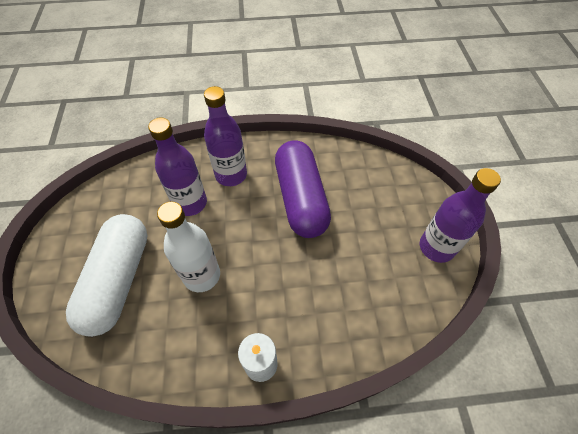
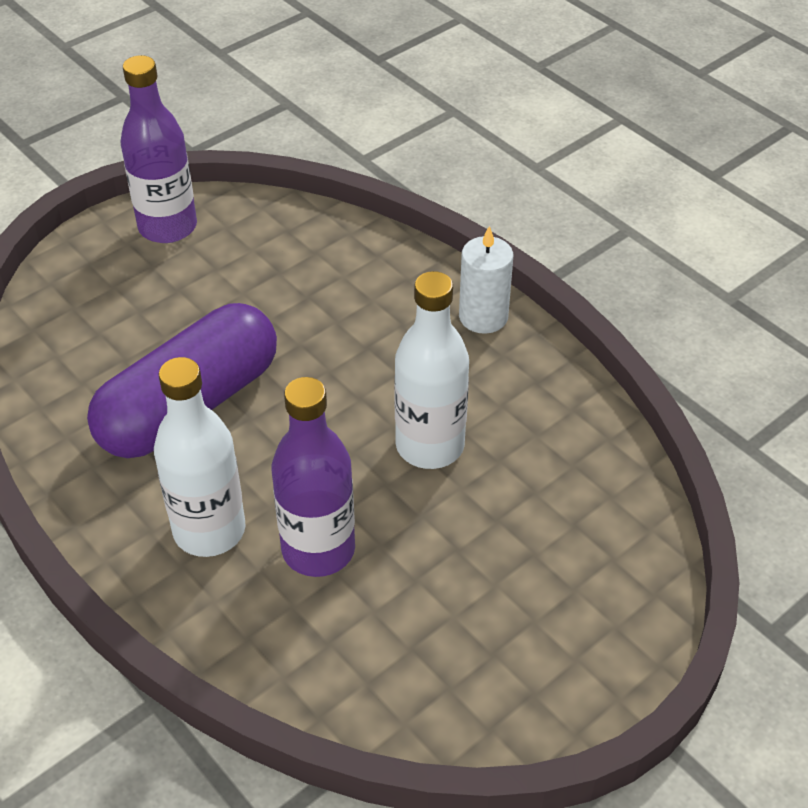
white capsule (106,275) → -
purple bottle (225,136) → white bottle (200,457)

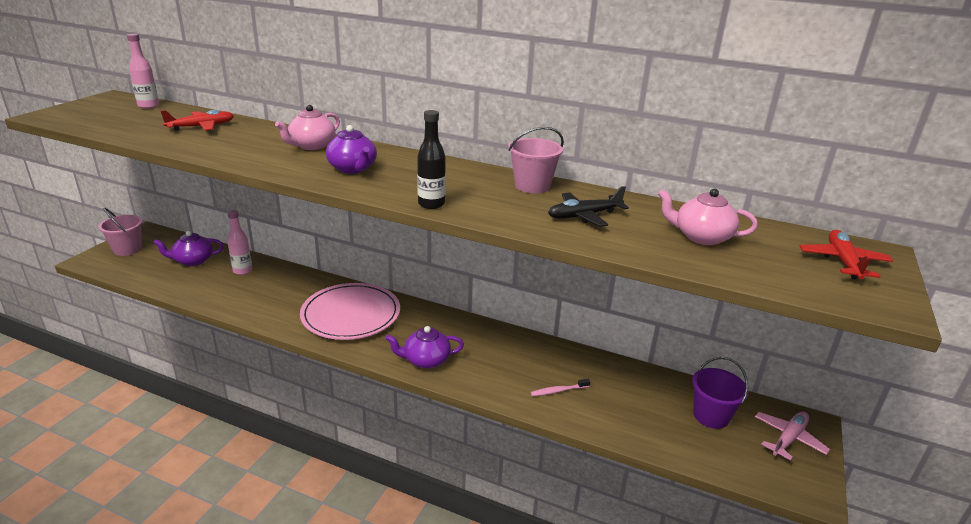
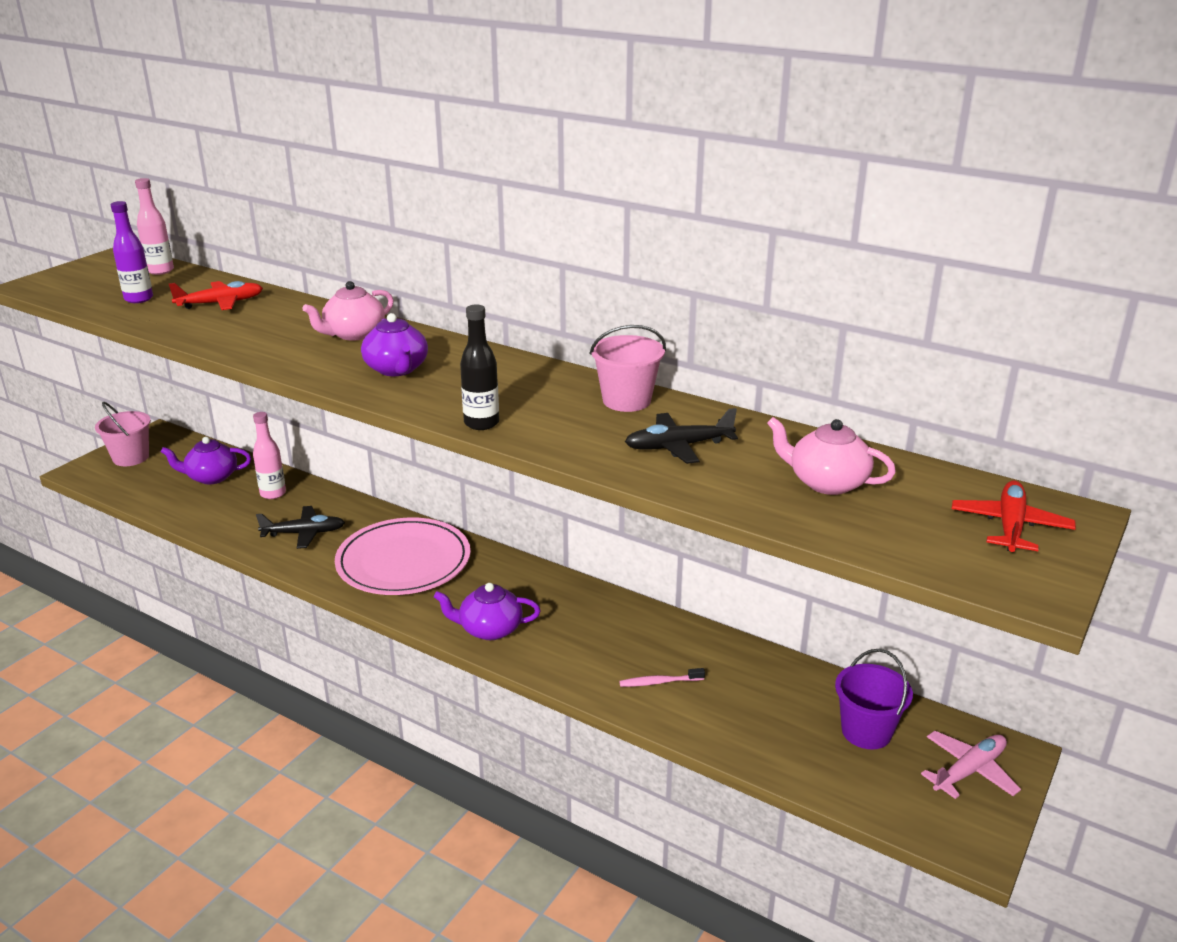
- → purple bottle (132,252)
- → black plane (300,527)

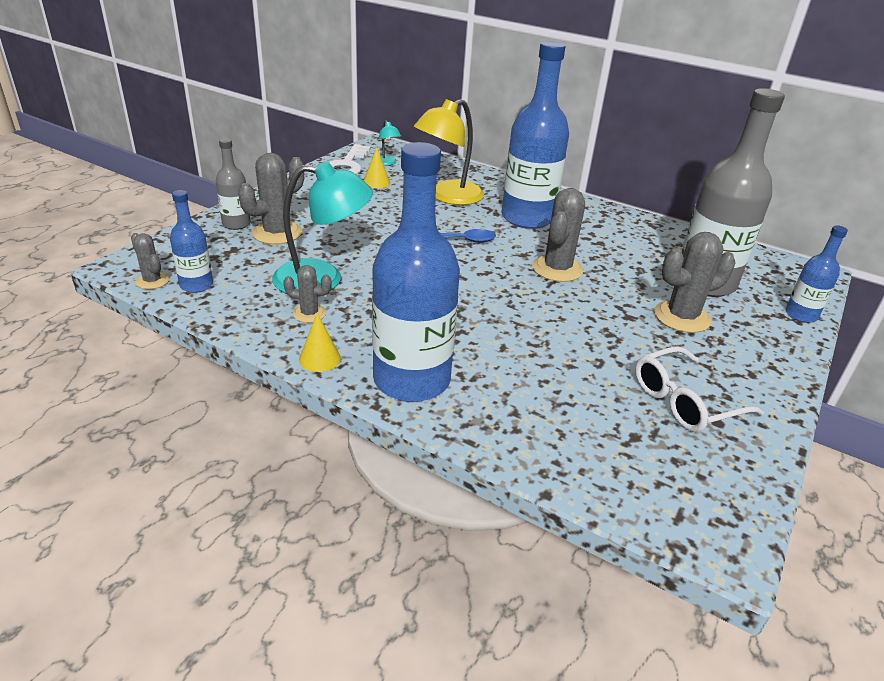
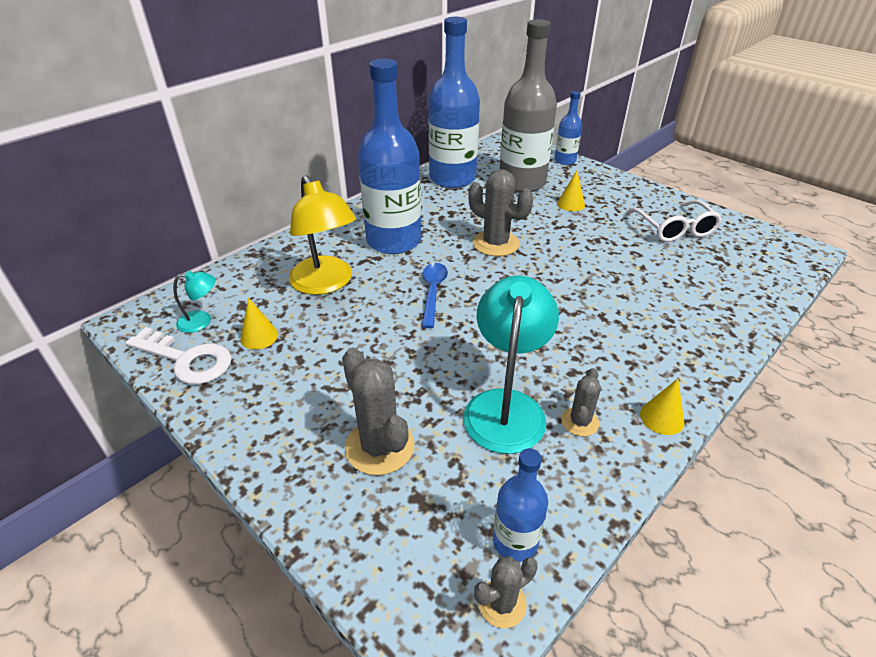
grey bottle (233,184) → -
blue bottle (416,272) → blue bottle (454,102), shifted
grey cactus (695,282) → yellow cone (571,191)

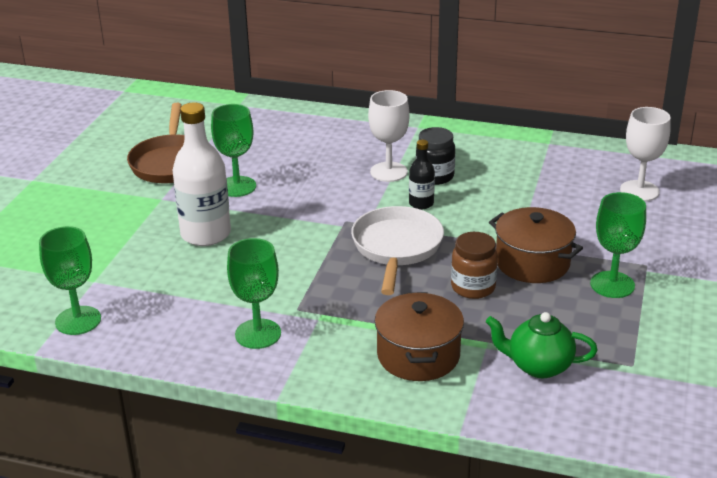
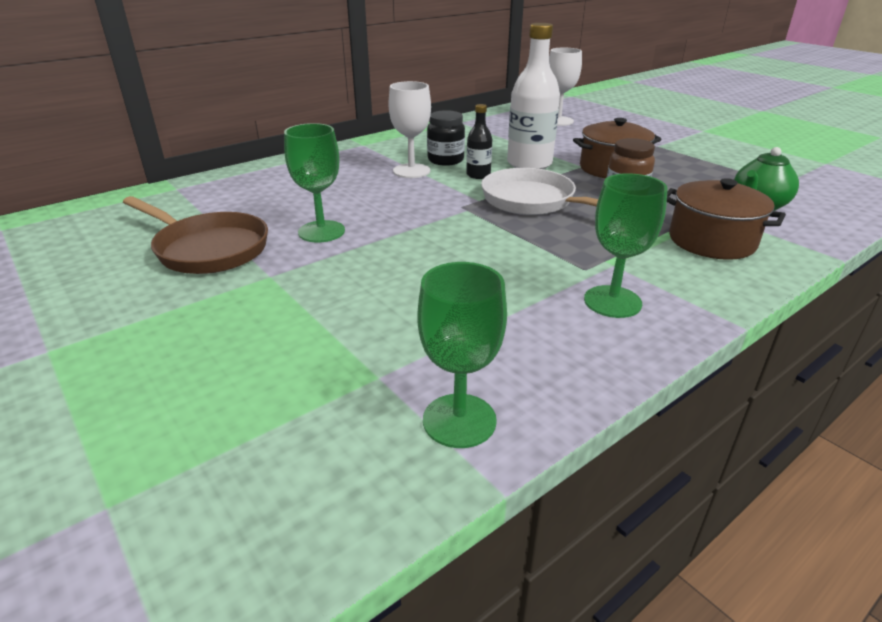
green goblet (618,245) → -
white bottle (201,174) → white bottle (533,96), shifted

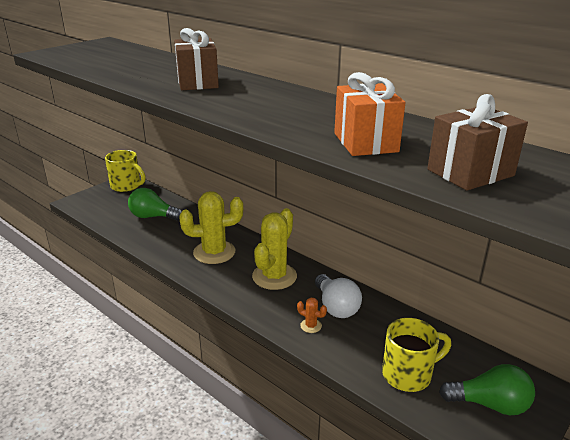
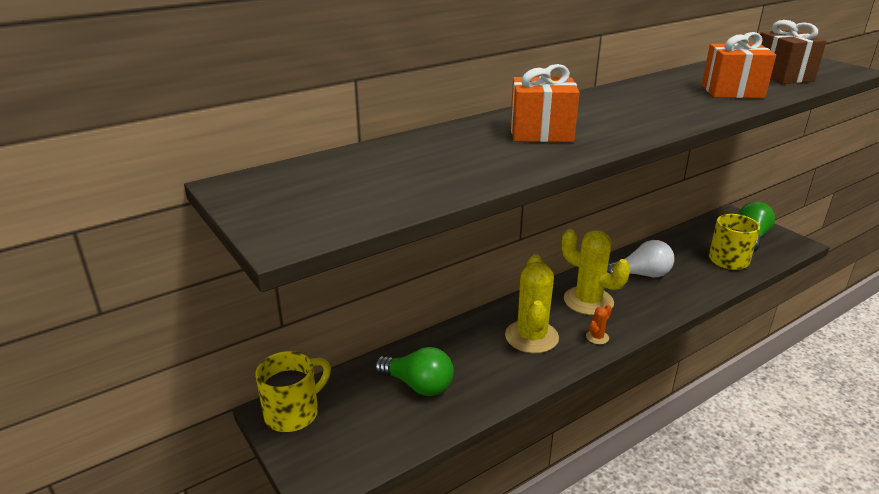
orange cactus (312,315) → orange cactus (599,324), shifted
brown gift (196,59) → orange gift (545,103)
green light bulb (155,204) → green light bulb (414,371), 90 degrees counterclockwise

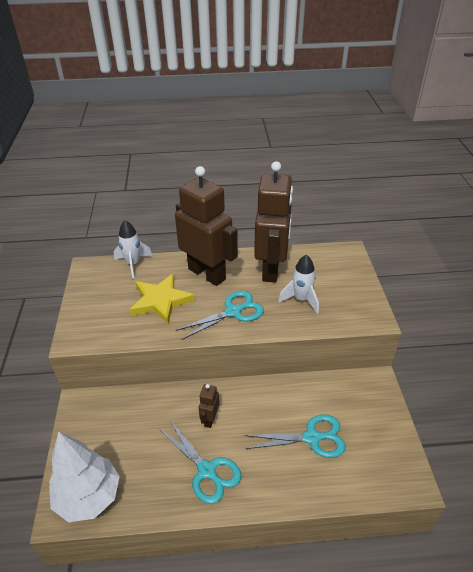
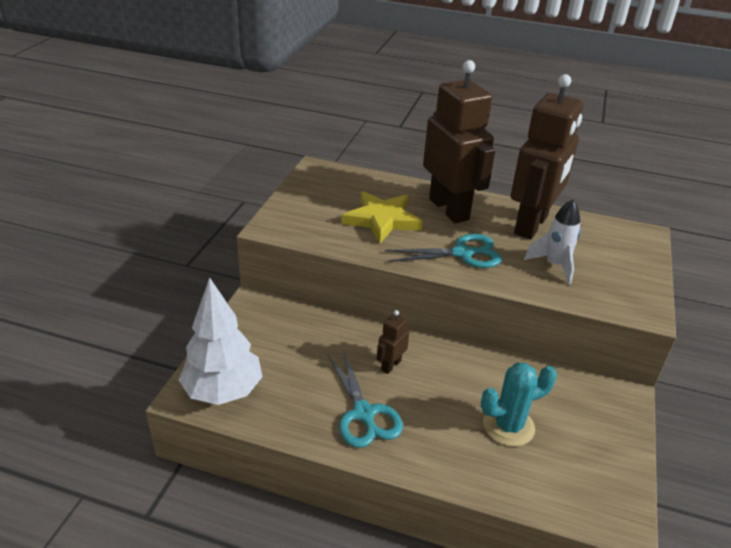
white rocket (133,249) → -
turquoise scissors (295,436) → turquoise cactus (519,404)

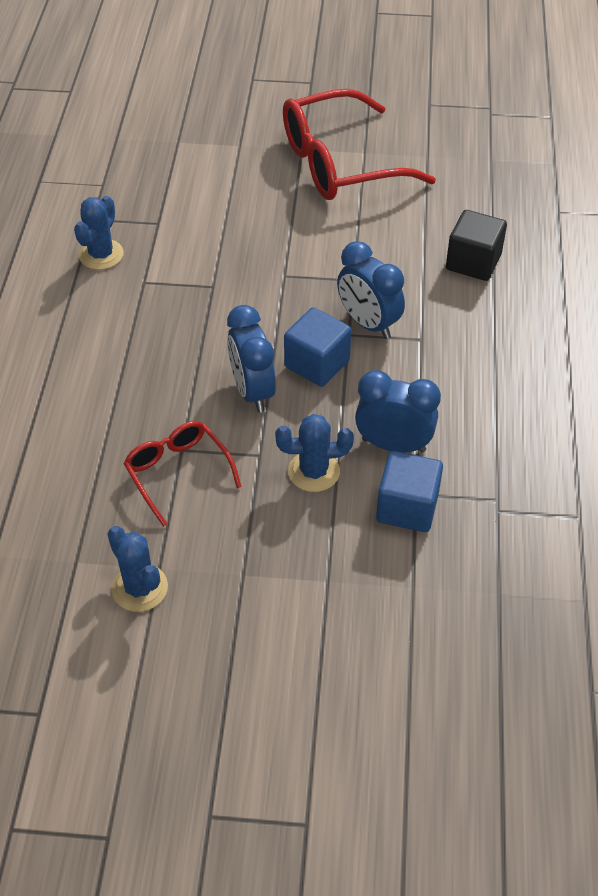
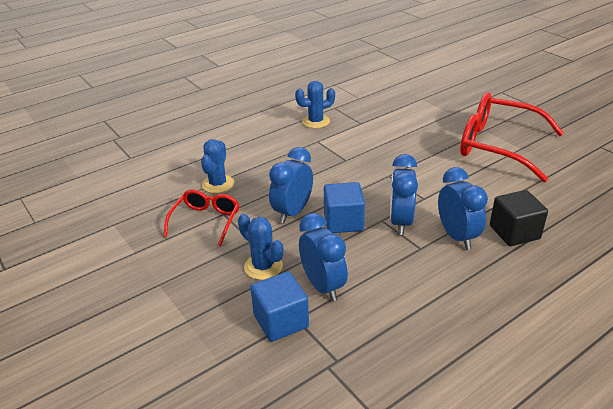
- → blue clock (463,208)
blue cactus (138,569) → blue cactus (217,166), shifted

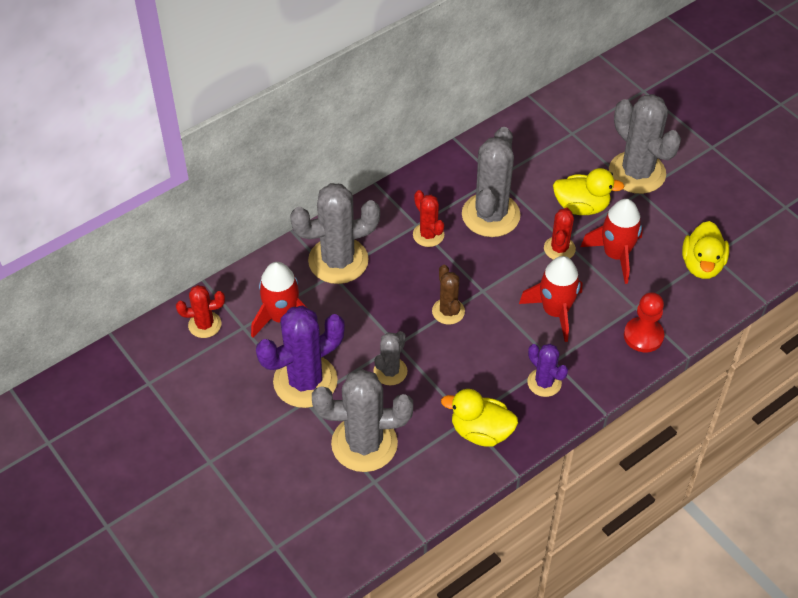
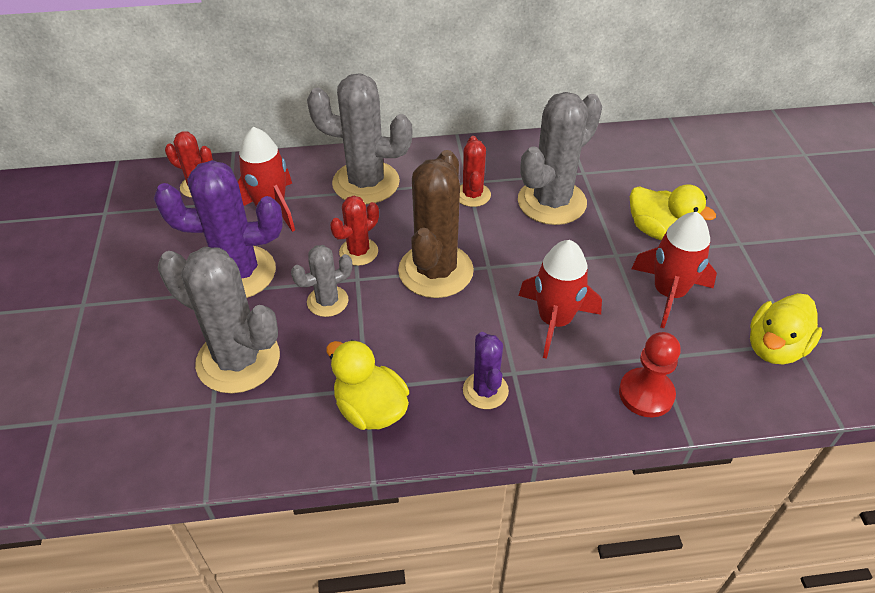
grey cactus (645,144) → -
red cactus (560,234) → red cactus (354,231), shifted
brown cactus (448,295) → brown cactus (436,224), x1.88

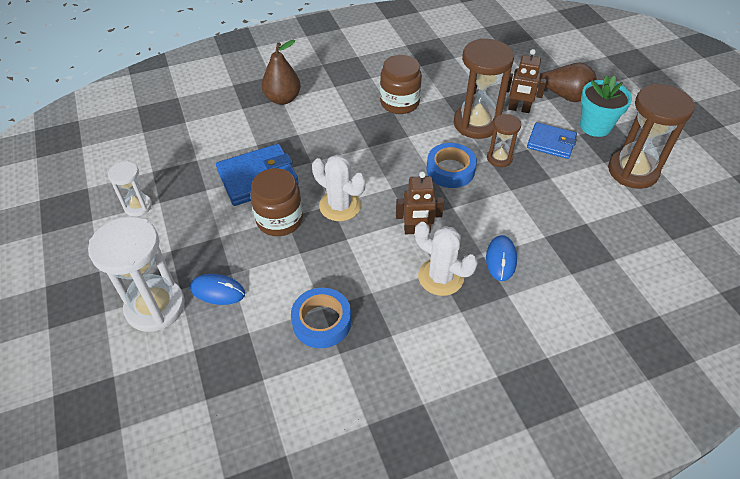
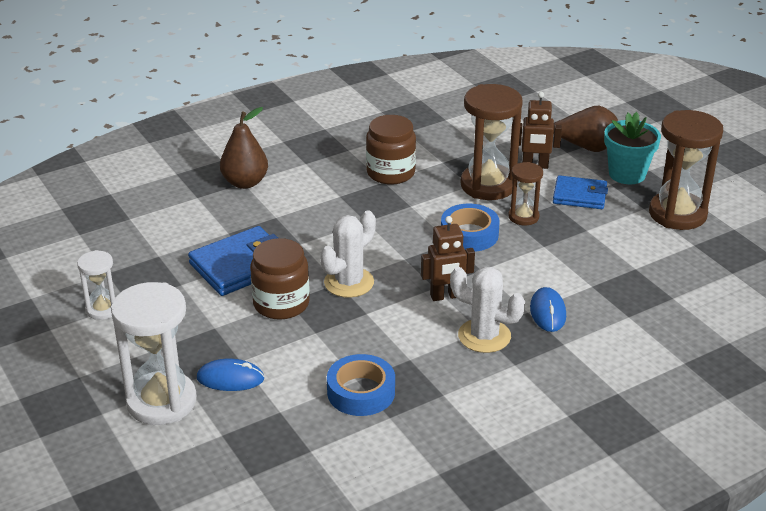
white cactus (338,187) → white cactus (348,254), 75 degrees counterclockwise

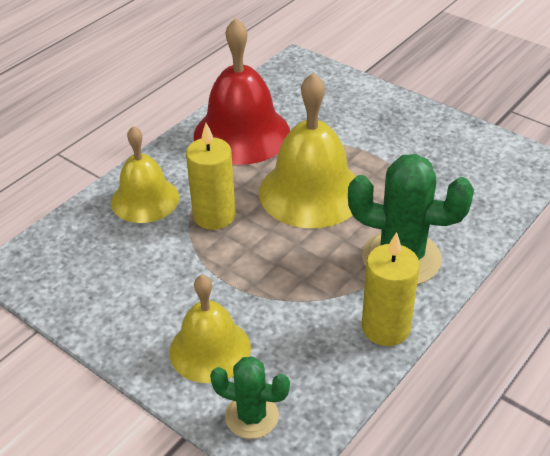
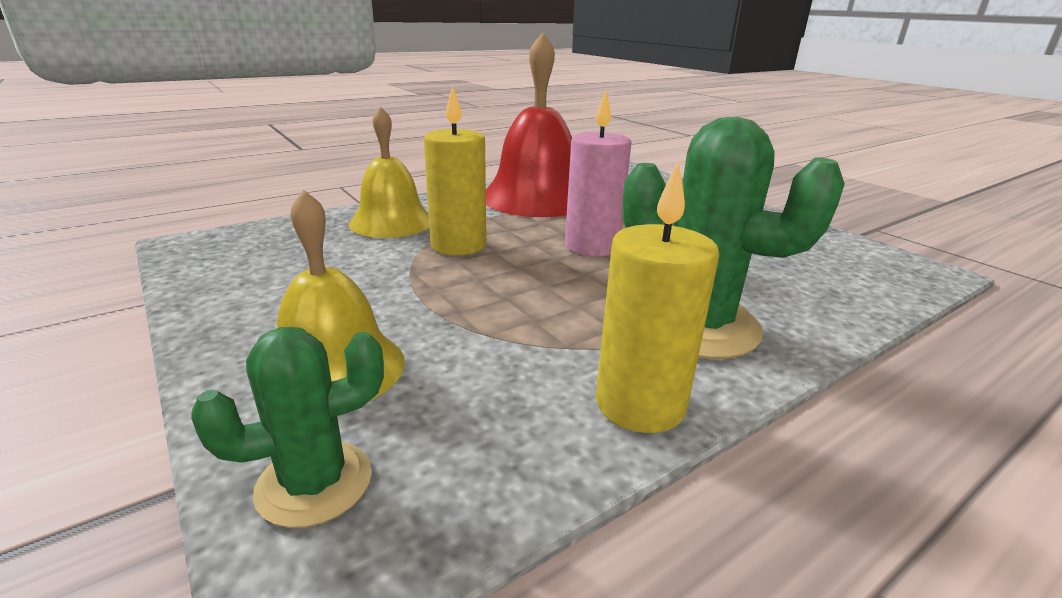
yellow bell (307,150) → pink candle (598,173)
green cactus (250,397) → green cactus (287,427), 60 degrees counterclockwise

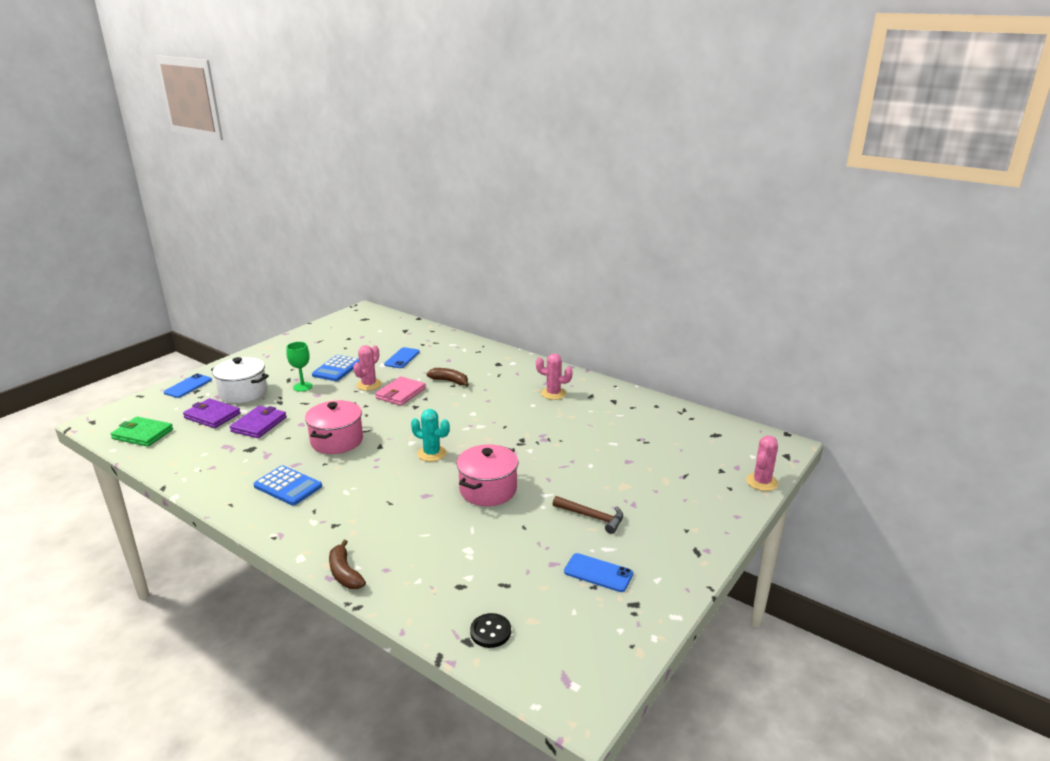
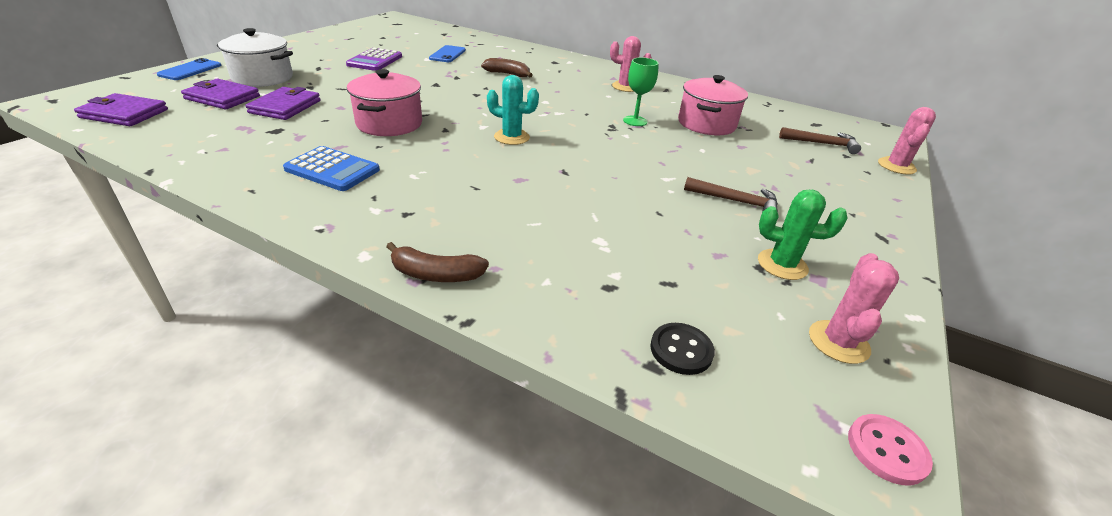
pink wallet (400,391) → -
- → brown hammer (820,140)
- → pink button (890,449)
green goblet (299,367) → green goblet (641,91), shifted
pink cactus (367,368) → pink cactus (854,308), shifted
pink pot (487,475) → pink pot (713,105), shifted
blue phone (598,572) → green cactus (803,235)
green wallet (142,432) → purple wallet (121,109)
blue calculator (335,368) → purple calculator (374,59)
brown banana (347,564) → brown banana (437,262), 45 degrees counterclockwise

